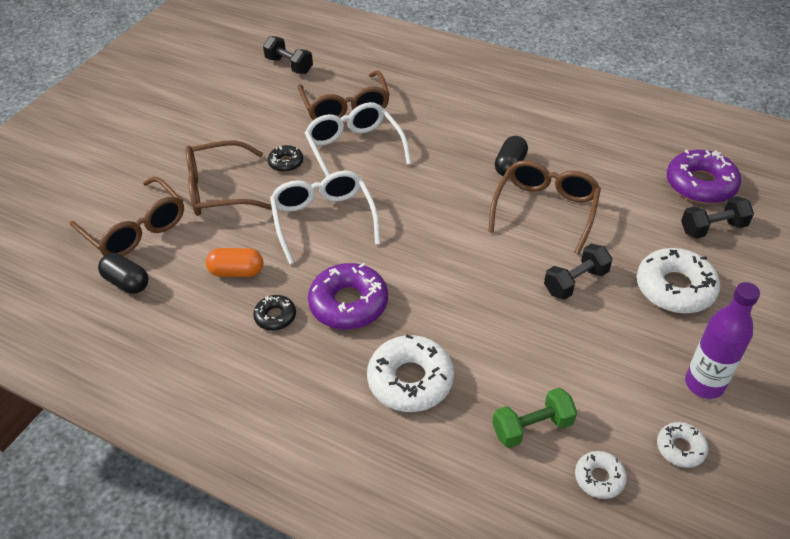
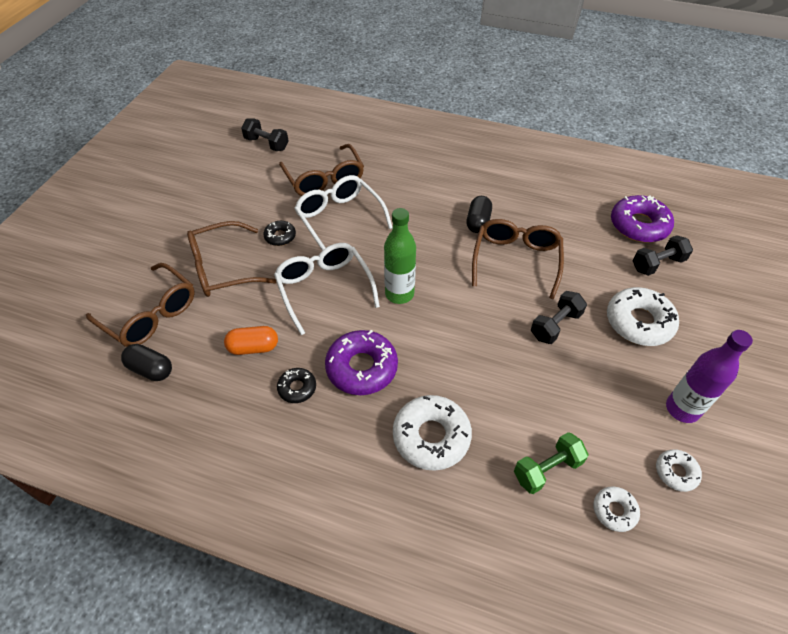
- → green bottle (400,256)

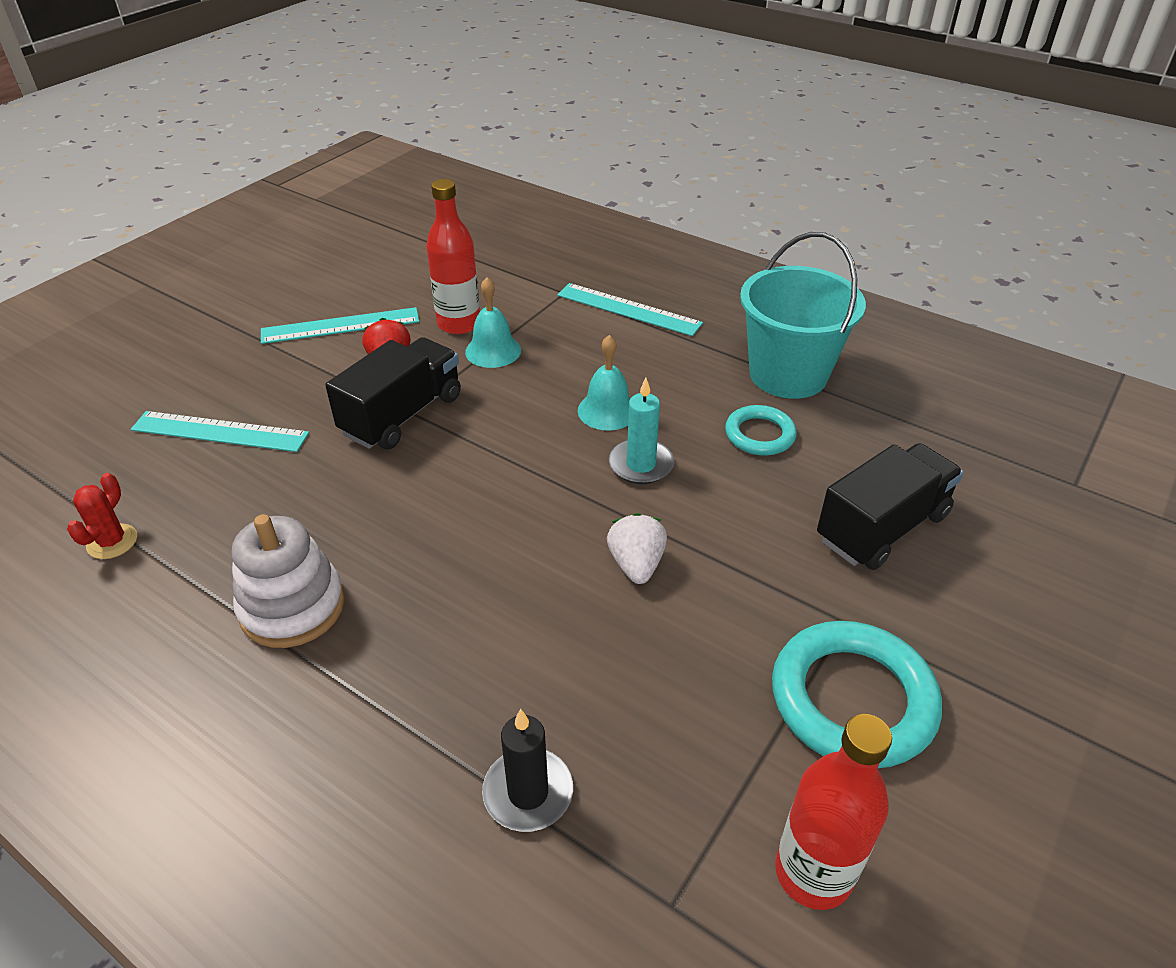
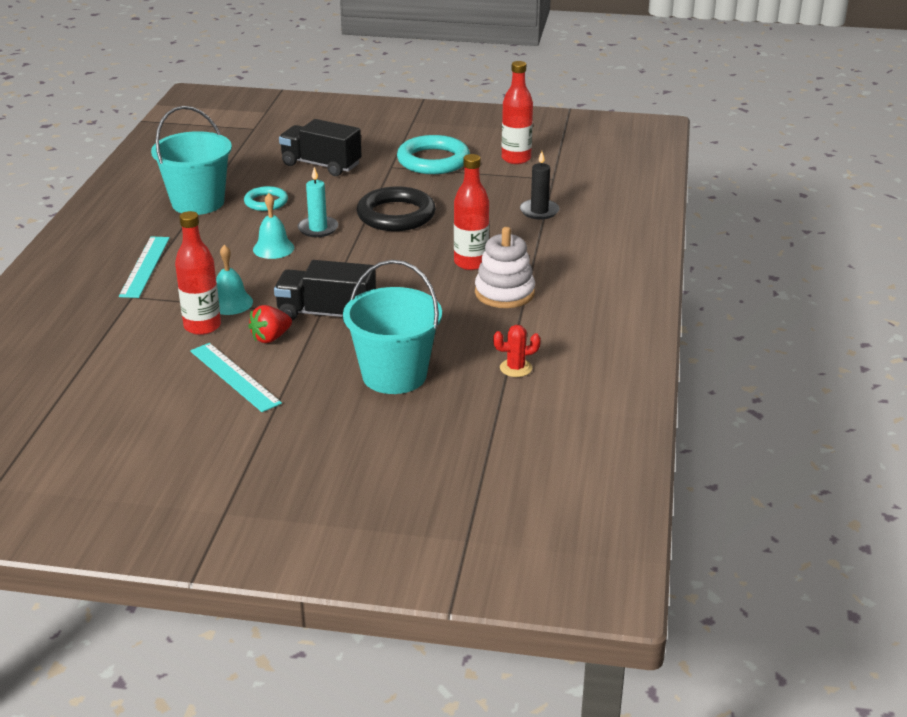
- → red bottle (471,212)
turquoise ruler (220,431) → turquoise bucket (392,327)
white strawberry (637,548) → black ring (396,208)

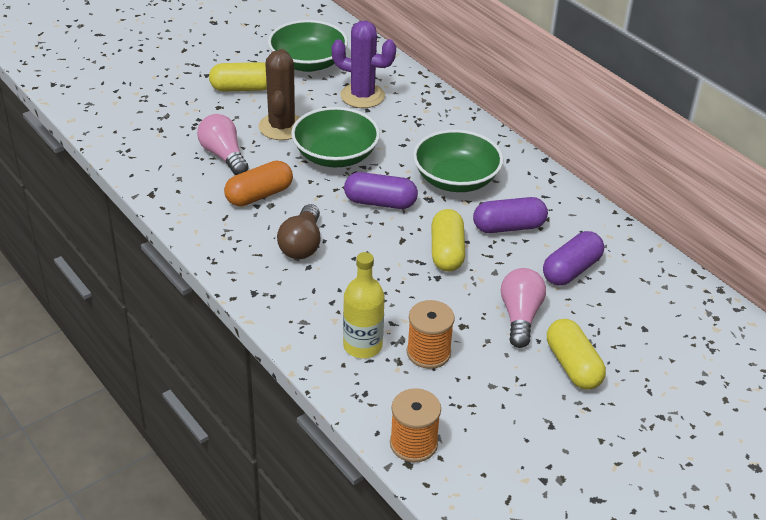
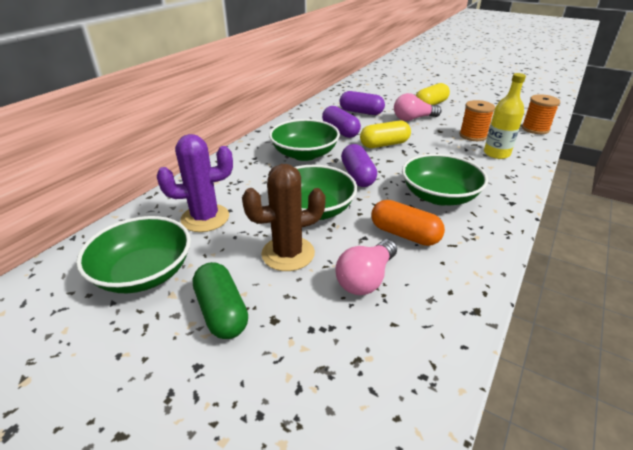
brown light bulb (299,231) → green bowl (445,179)
yellow capsule (238,76) → green capsule (220,300)
purple cactus (364,64) → purple cactus (195,183), 75 degrees clockwise

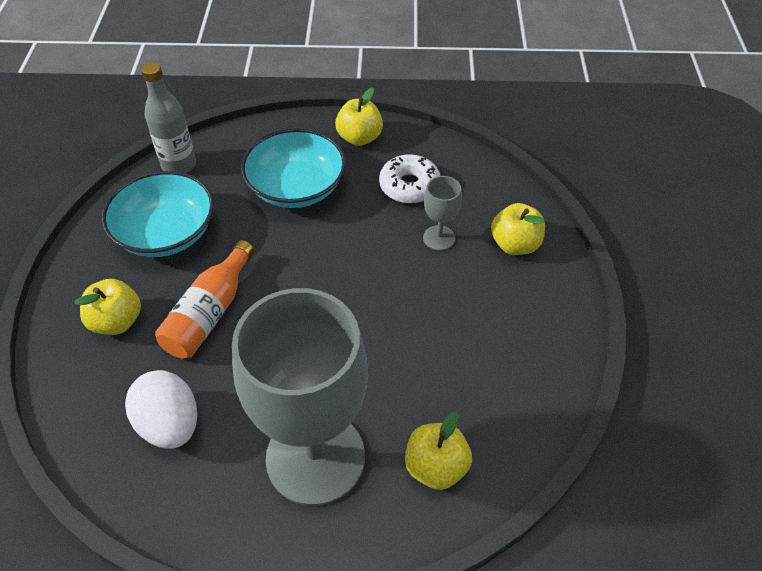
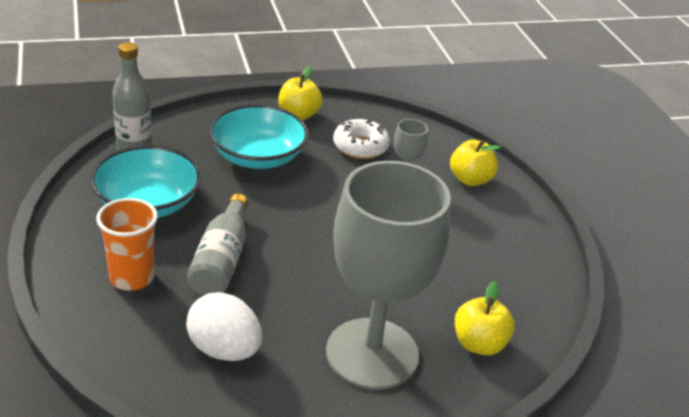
yellow apple (107,307) → orange cup (127,244)
orange bottle (205,299) → grey bottle (217,244)

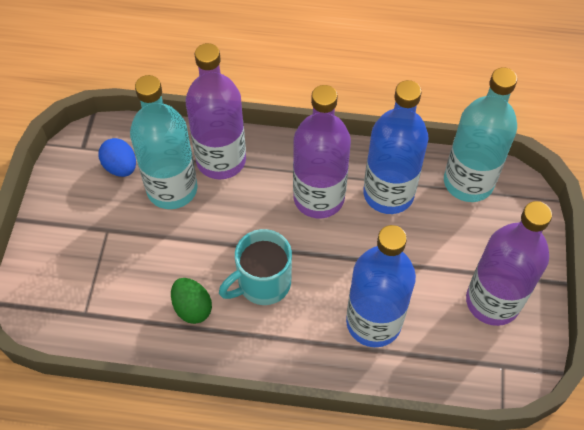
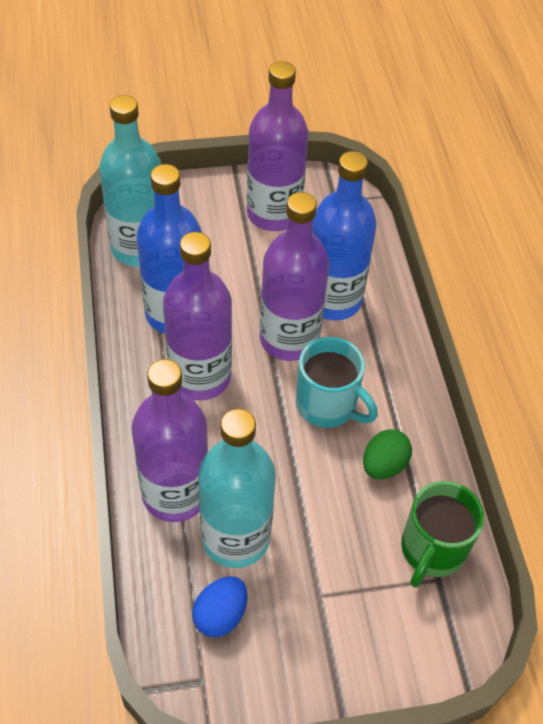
- → purple bottle (295,276)
- → green mug (442,534)

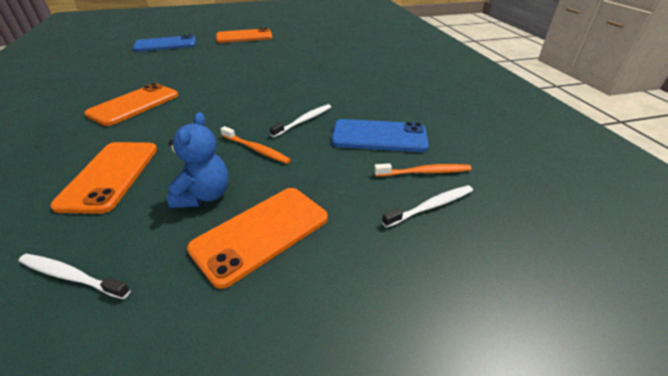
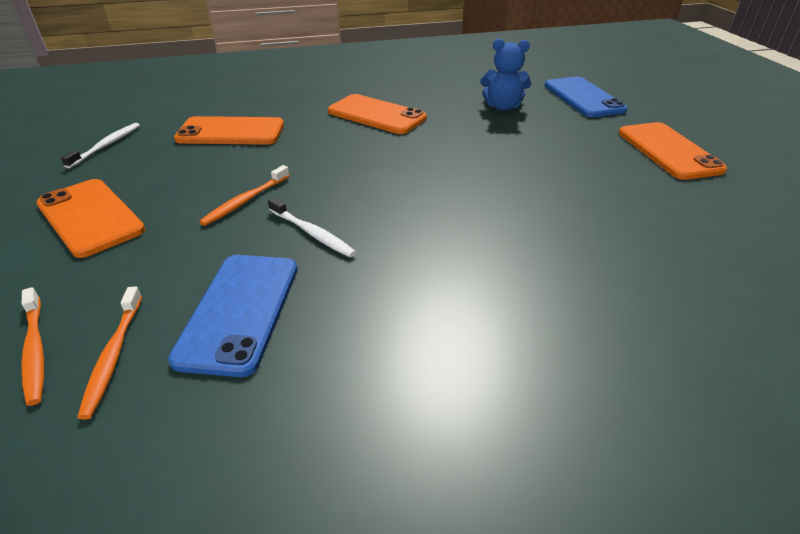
blue teddy bear (198,160) → blue teddy bear (505,75), shifted
white toothbrush (427,206) → orange toothbrush (32,346)

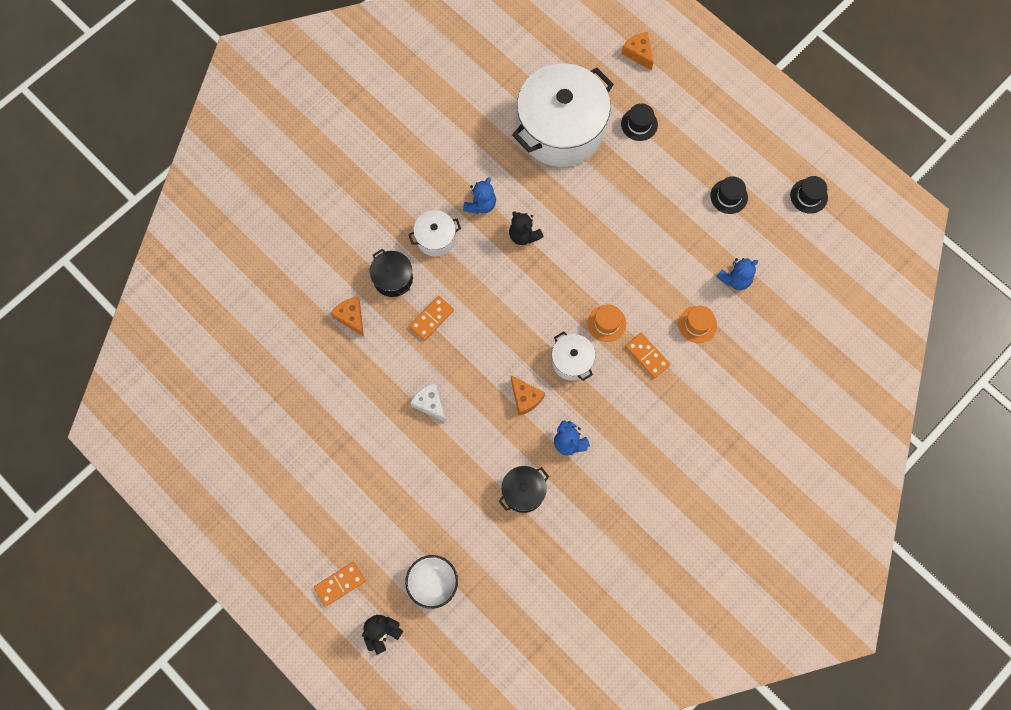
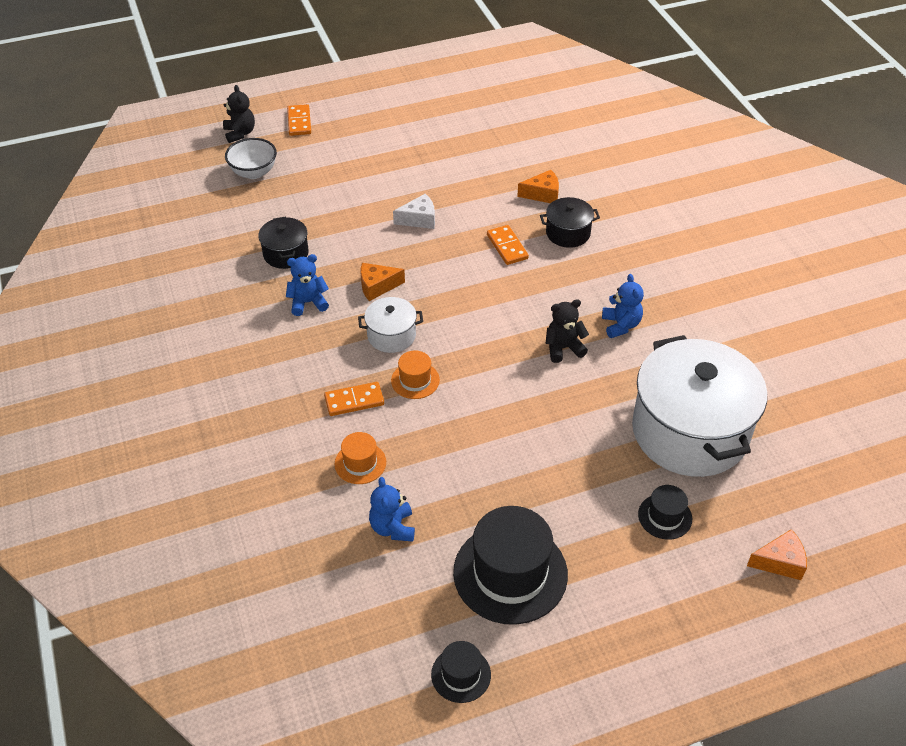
white pot (434,233) → -
blue teddy bear (479,196) → blue teddy bear (623,306), 150 degrees counterclockwise
black hat (729,195) → black hat (510,565), x2.04

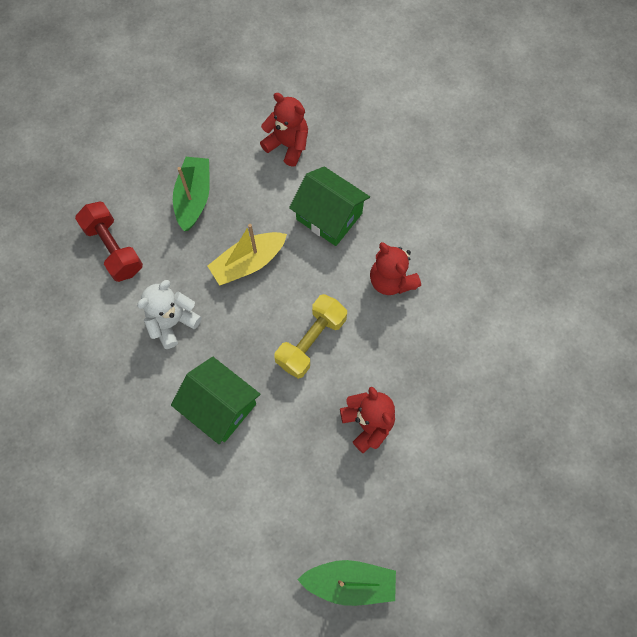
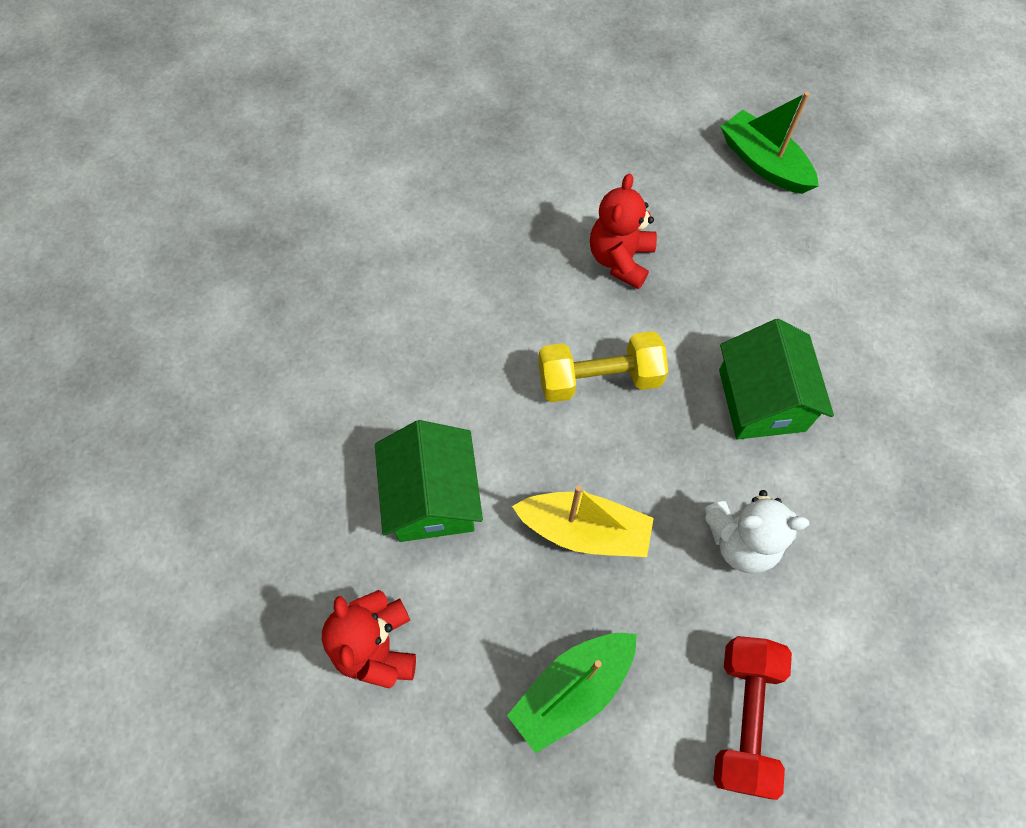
red teddy bear (395,268) → -

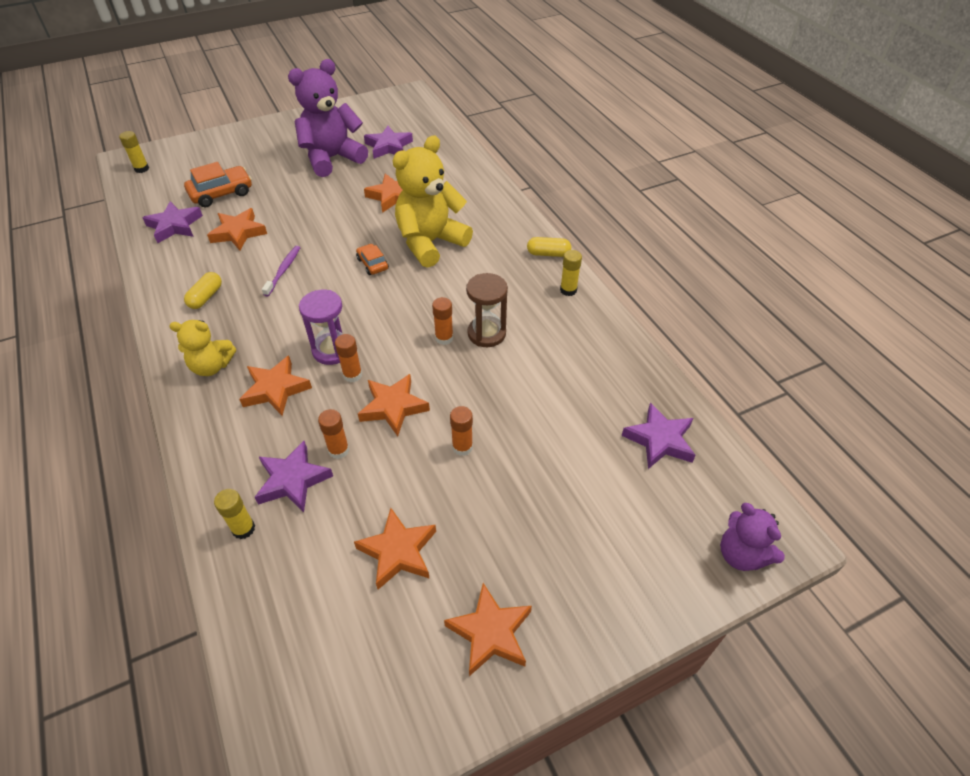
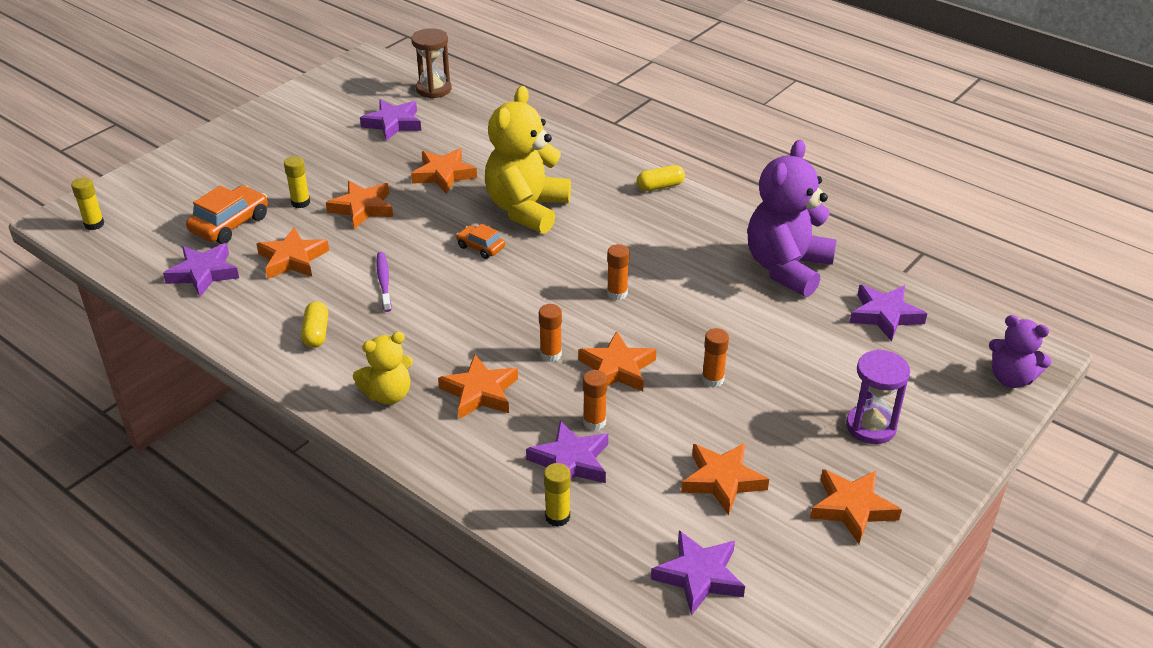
- → orange star (359,205)
- → purple star (698,573)
purple teddy bear (328,118) → purple teddy bear (792,218), shifted
purple hourglass (320,327) → purple hourglass (878,396), shifted
brown hourglass (487,310) → brown hourglass (431,63), shifted
yellow glue stick (571,273) → yellow glue stick (297,182), shifted

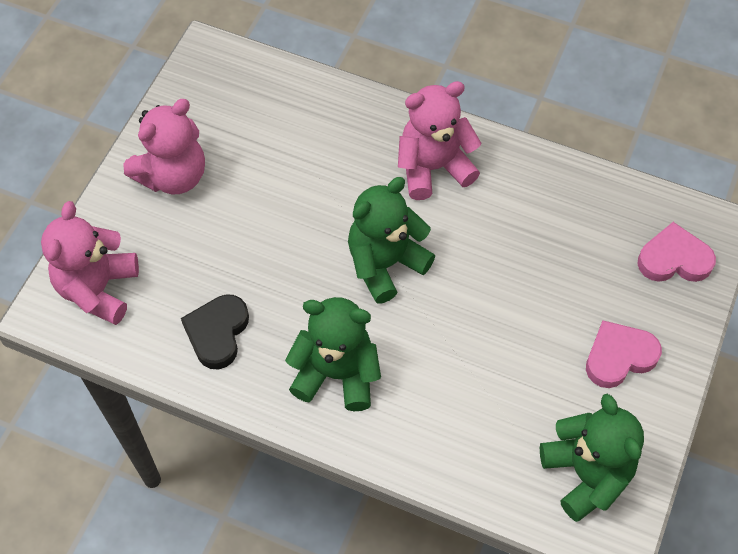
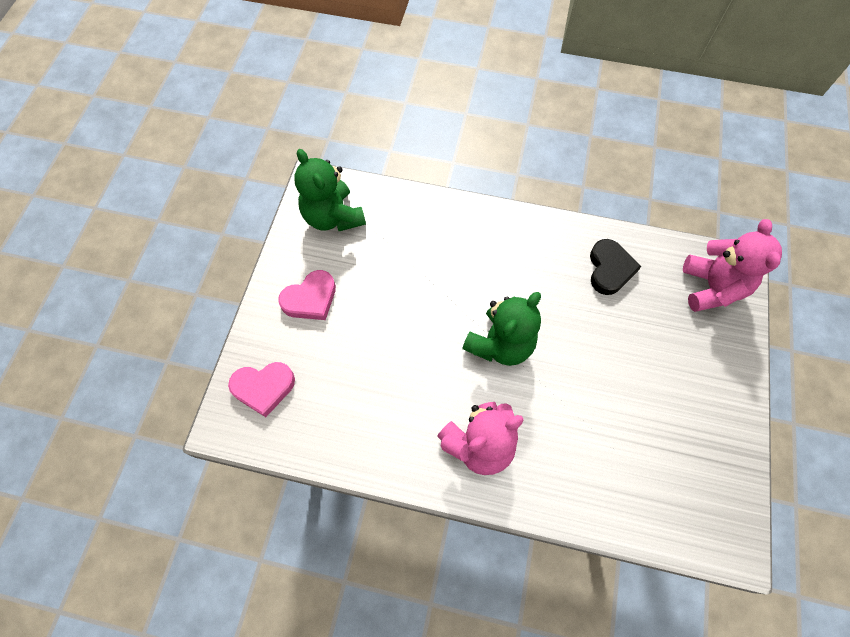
pink teddy bear (164,146) → -
green teddy bear (333,354) → -

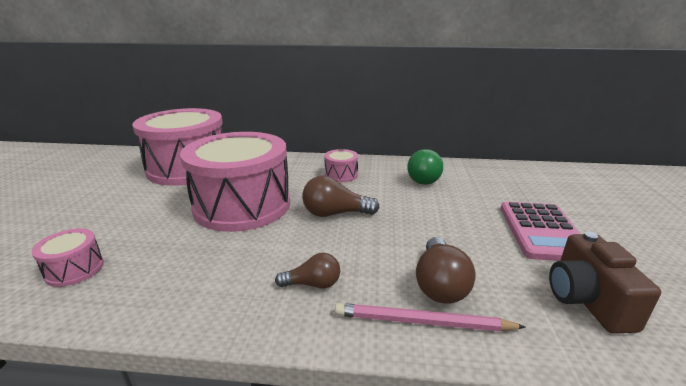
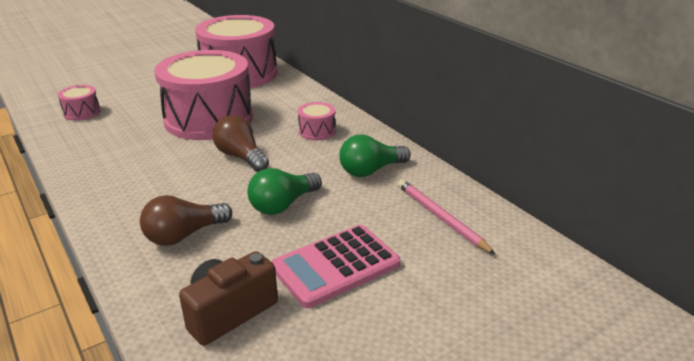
brown light bulb (307,271) → -
- → green light bulb (284,191)
pink pencil (430,317) → pink pencil (447,217), shifted

